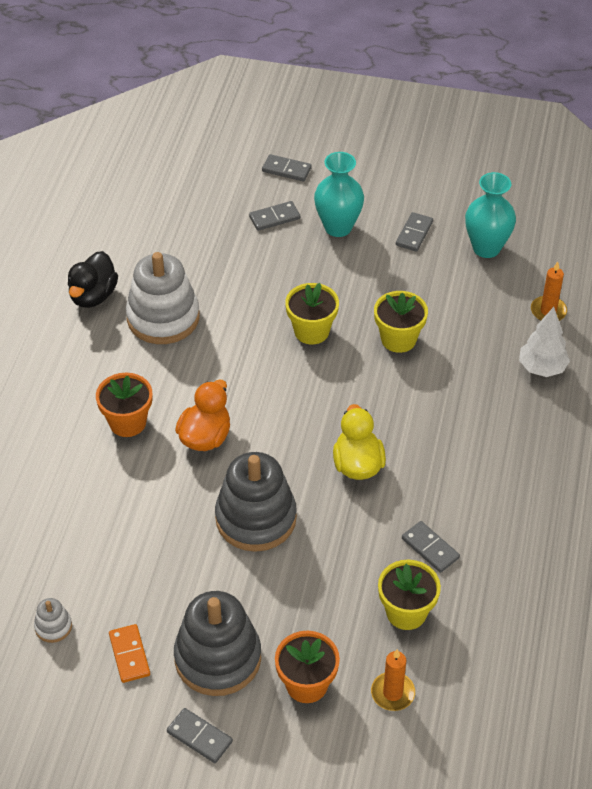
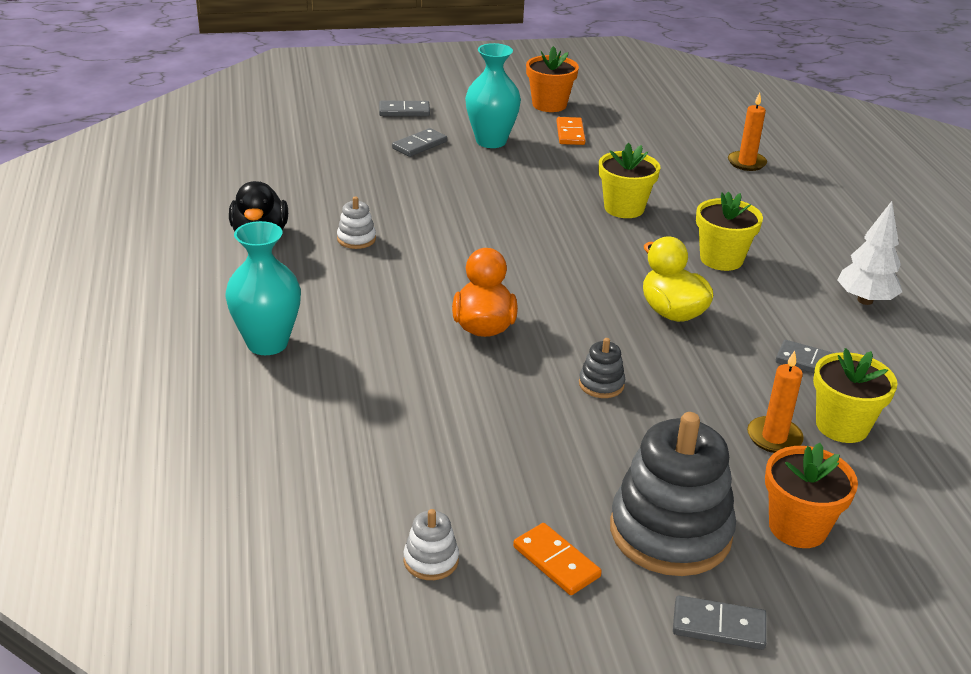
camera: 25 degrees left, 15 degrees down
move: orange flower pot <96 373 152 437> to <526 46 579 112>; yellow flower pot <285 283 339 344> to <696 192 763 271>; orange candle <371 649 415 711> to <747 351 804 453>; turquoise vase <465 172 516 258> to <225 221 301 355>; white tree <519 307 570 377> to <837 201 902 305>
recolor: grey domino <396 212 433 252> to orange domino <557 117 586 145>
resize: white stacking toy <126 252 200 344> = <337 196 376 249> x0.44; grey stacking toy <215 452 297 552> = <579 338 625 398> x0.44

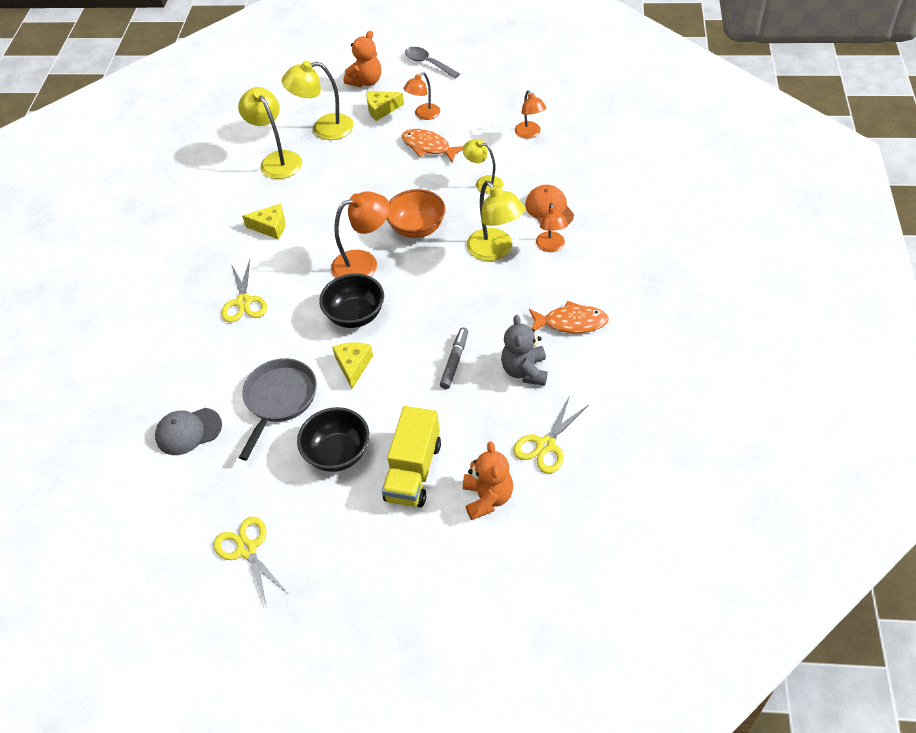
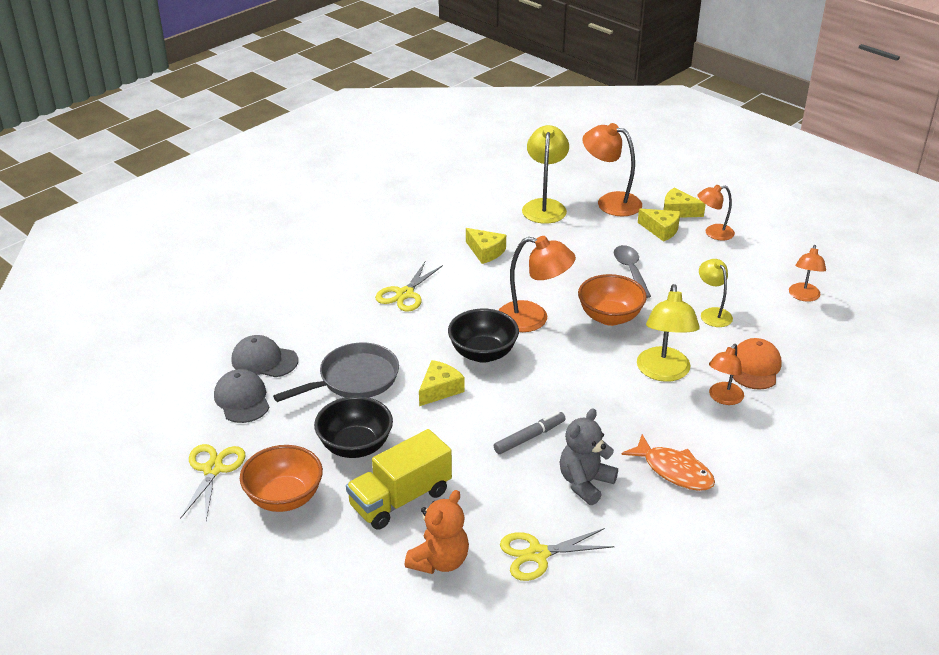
camera: 35 degrees right, 15 degrees down
delete: orange teddy bear <344 30 381 87>; orange fish <402 129 463 163>
insert: grey cap <214 369 270 423>; orange bowl <240 445 323 512>; yellow cheese <638 209 681 242>
move: grey spoon <405 47 460 78> to <614 245 651 298>
recolor: yellow lamp <282 61 354 140> to orange lamp <582 123 642 217>

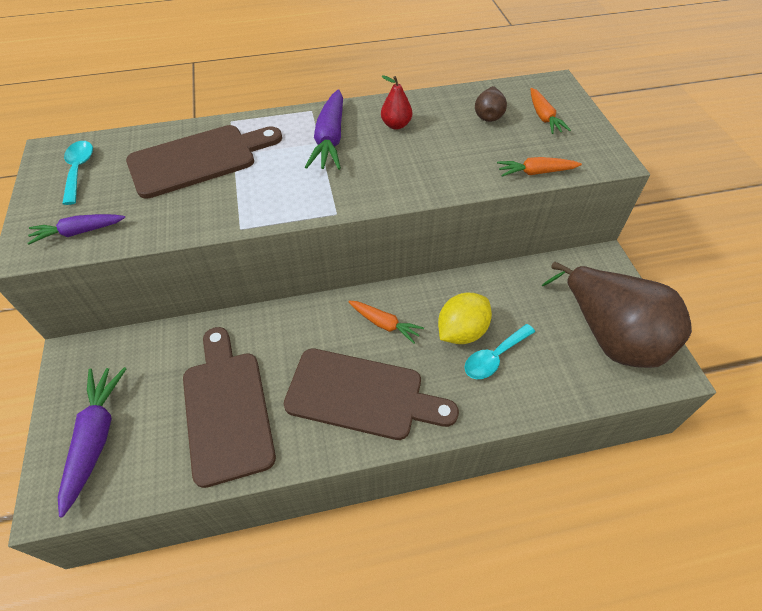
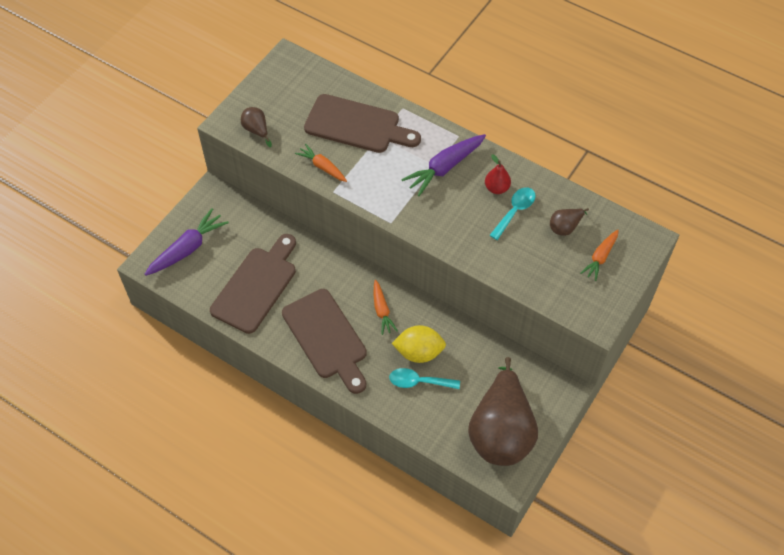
camera: 45 degrees right, 5 degrees up
move: turquoise spoon <62 141 93 205> to <490 187 536 240>; orange carrot <497 157 582 177> to <295 144 347 182>
replace: purple carrot <27 214 125 245> to brown pear <241 107 272 147>

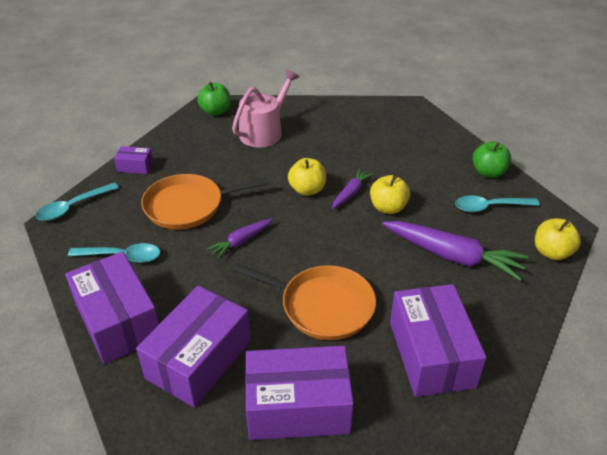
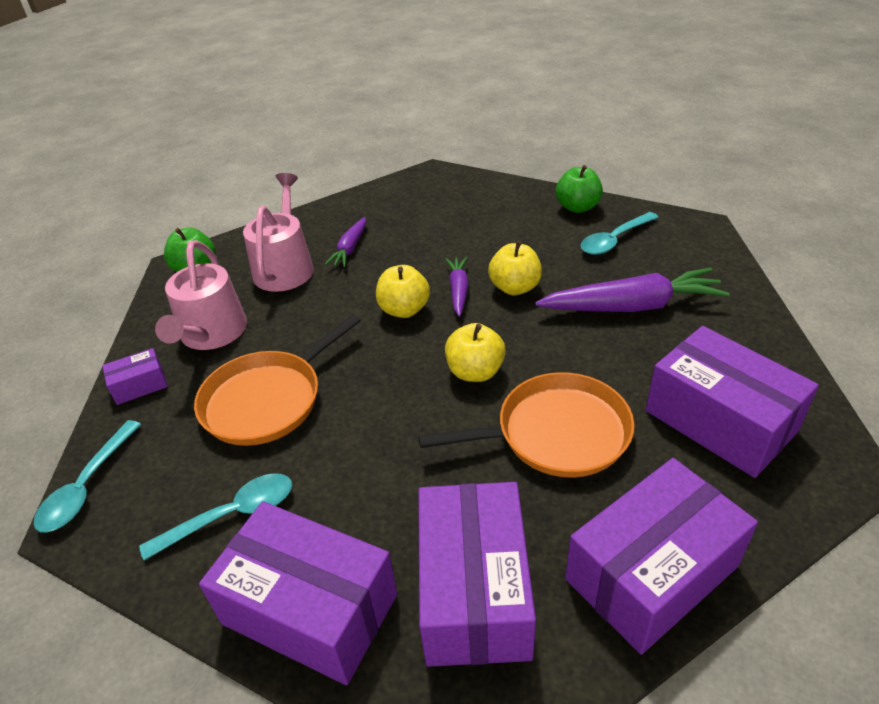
camera: 30 degrees left, 0 degrees up
insert: pink watering can <155 240 247 350>
move: purple carrot <207 218 273 259> to <325 217 366 267>; yellow apple <535 218 581 260> to <445 323 506 382>

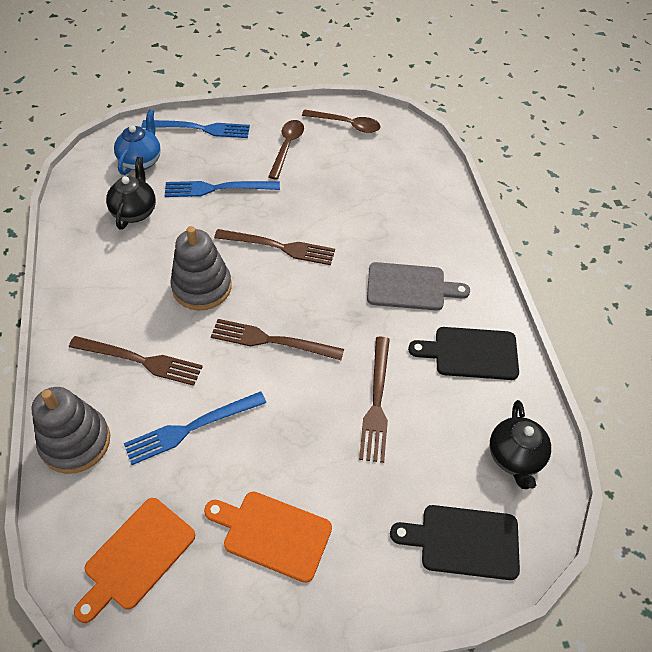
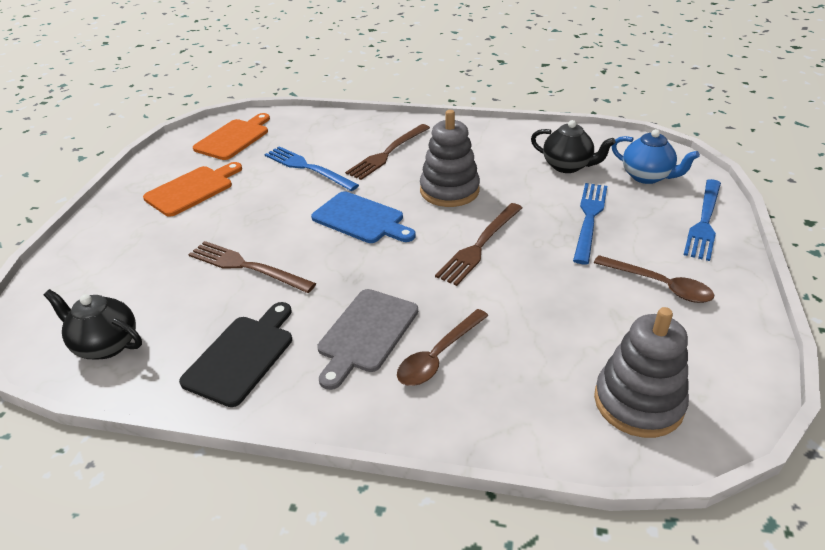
camera: 115 degrees right, 15 degrees down
delete: black cutting board <390 505 520 580>
move: grey stacking toy <32 387 110 474> to <594 307 689 438>; brown spoon <302 110 380 133> to <397 309 489 386>
replace: brown fork <211 319 344 360> to blue cutting board <311 191 416 243>
rotate: orange cutting board <74 498 195 623> = <193 113 270 160> 60 degrees clockwise; blue fork <124 391 266 465> = <264 146 359 191> 45 degrees counterclockwise

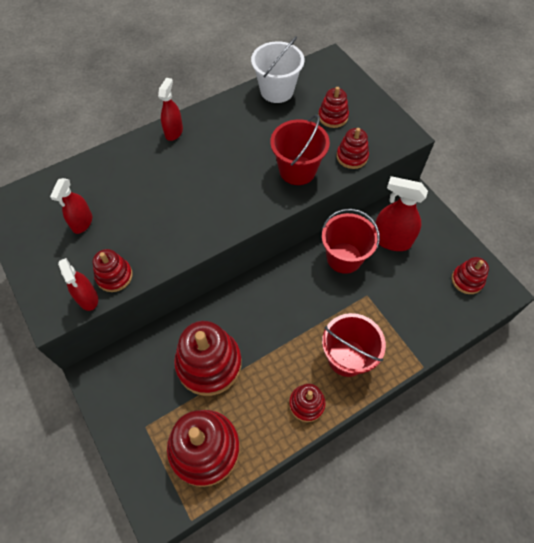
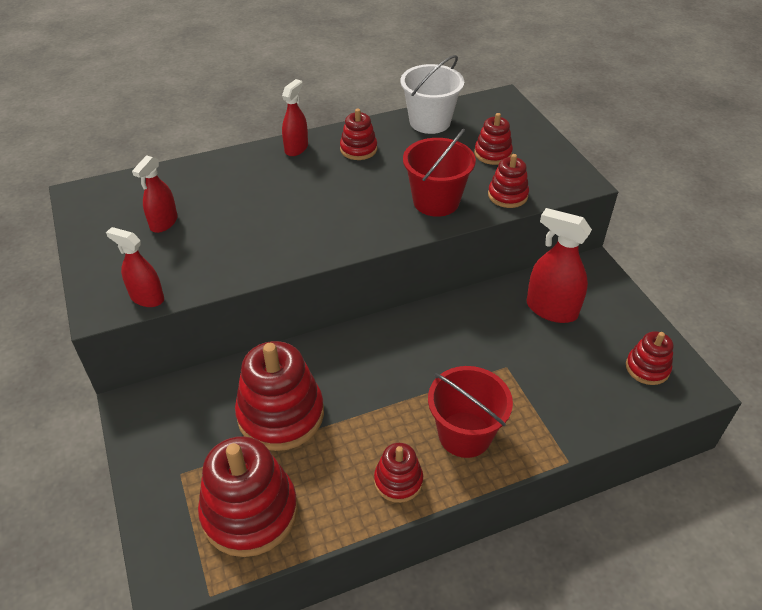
camera: 10 degrees right, 15 degrees down
delete: red bucket <322 209 380 274>
move: red stacking toy <92 249 133 292> to <340 109 377 160>
rotate: red spray bottle <58 258 98 311> = <106 227 164 307> 135 degrees clockwise

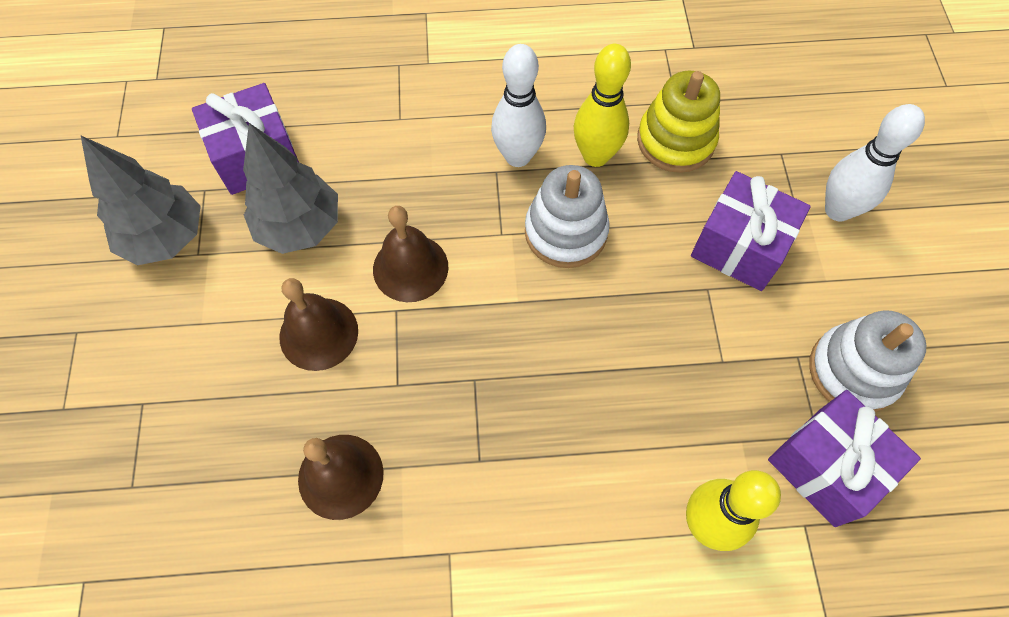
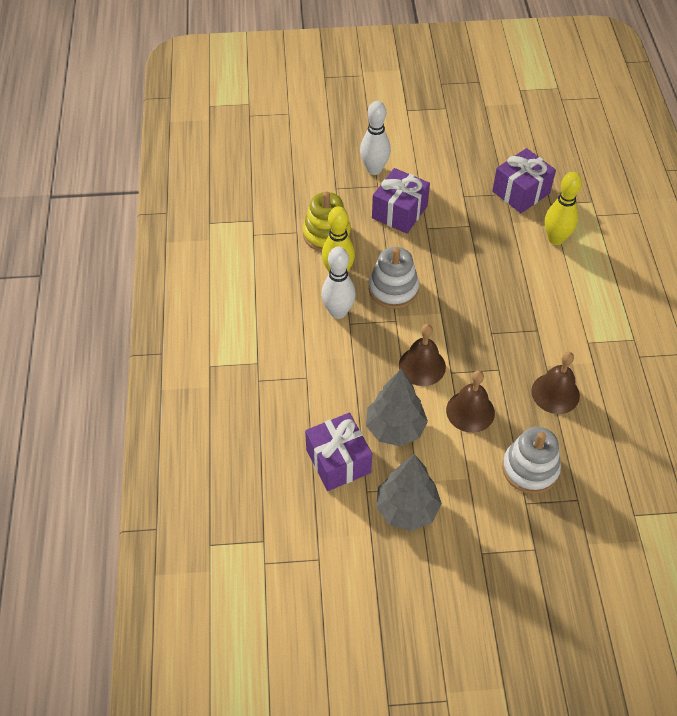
camera: 90 degrees left, 10 degrees down
move: white stacking toy <809 310 926 412> to <502 427 561 494>

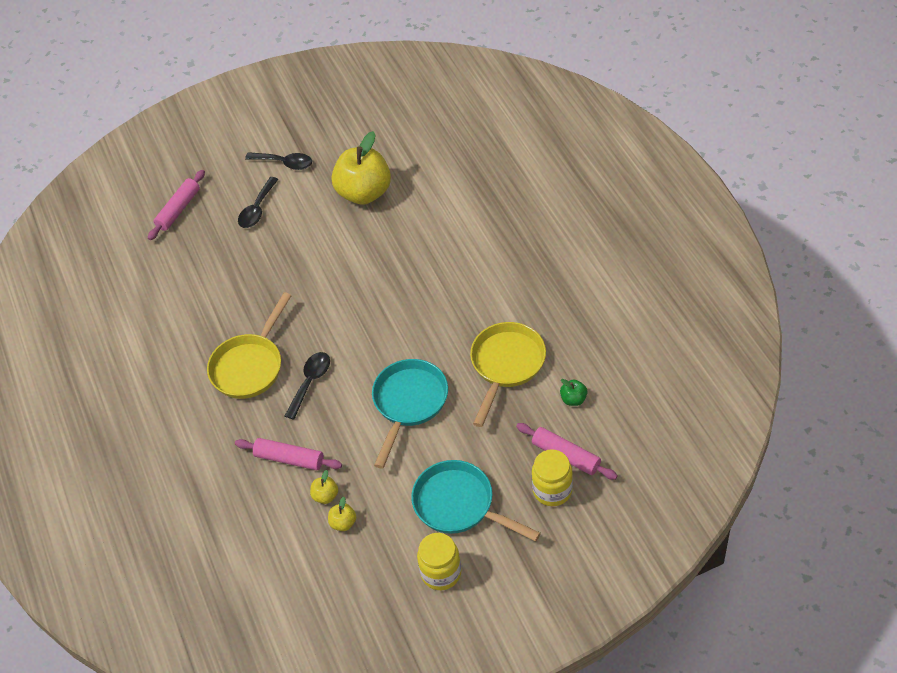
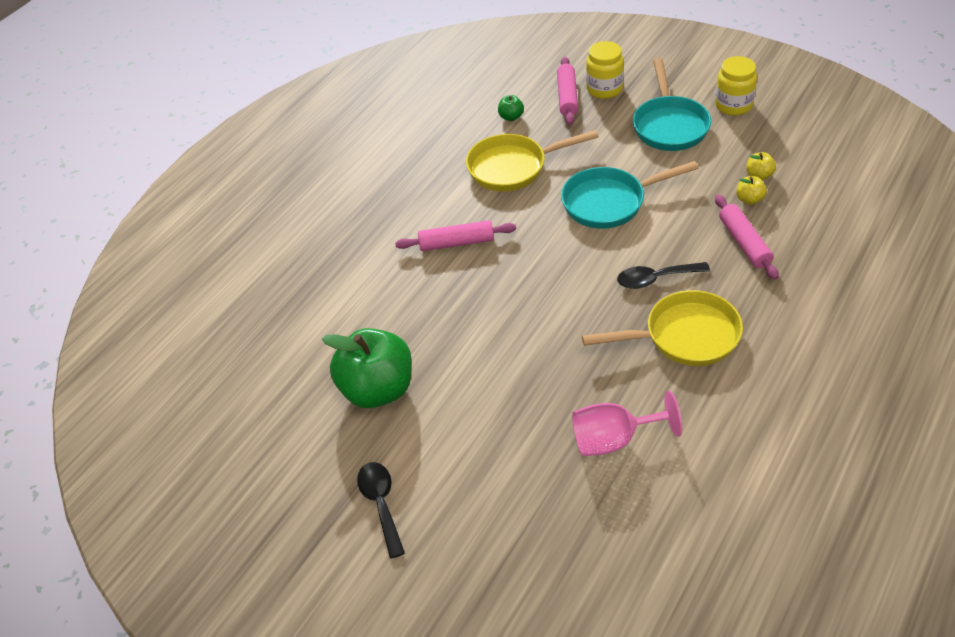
camera: 125 degrees left, 5 degrees down
delete: black spoon <238 177 279 228>
insert: pink goblet <572 391 682 456>
move: pink rolling pin <148 170 205 240> to <395 220 516 251>
recolor: yellow apple <332 131 391 205> to green apple <322 328 412 408>

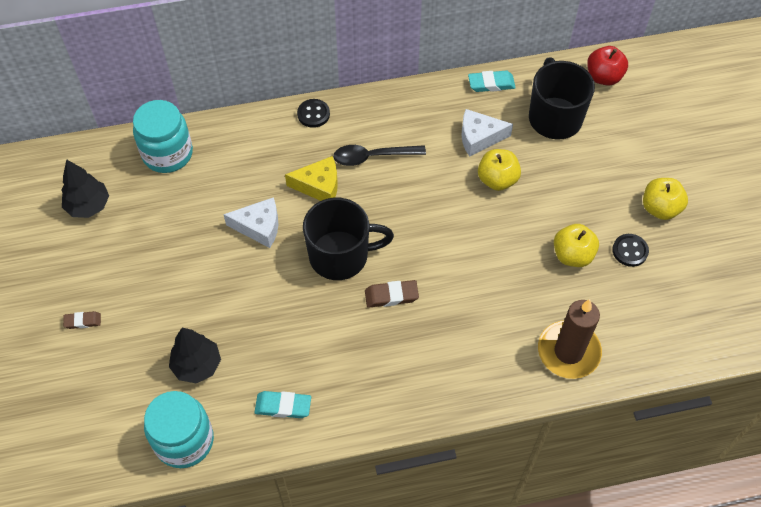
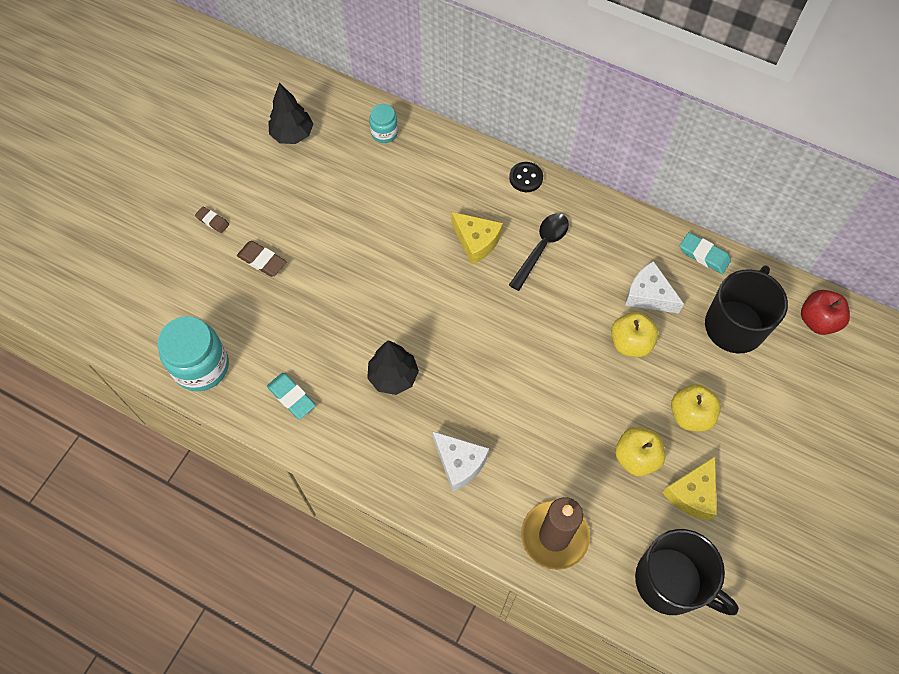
camera: 40 degrees right, 5 degrees up
move: black tree <169 327 221 384> to <367 340 419 395>; white cheese <223 197 278 248> to <433 431 489 492>; black mug <303 198 394 280> to <635 529 739 615>; brown eraser <365 280 419 307> to <237 241 287 277>; yellow apple <643 178 688 220> to <671 384 721 432>
replace: black button <612 234 649 267> to yellow cheese <663 456 717 520>
rotate: black spoon <334 145 426 166> = <509 213 569 291> 90 degrees clockwise
resize: turquoise jar <133 100 193 173> = <369 104 398 143> x0.54

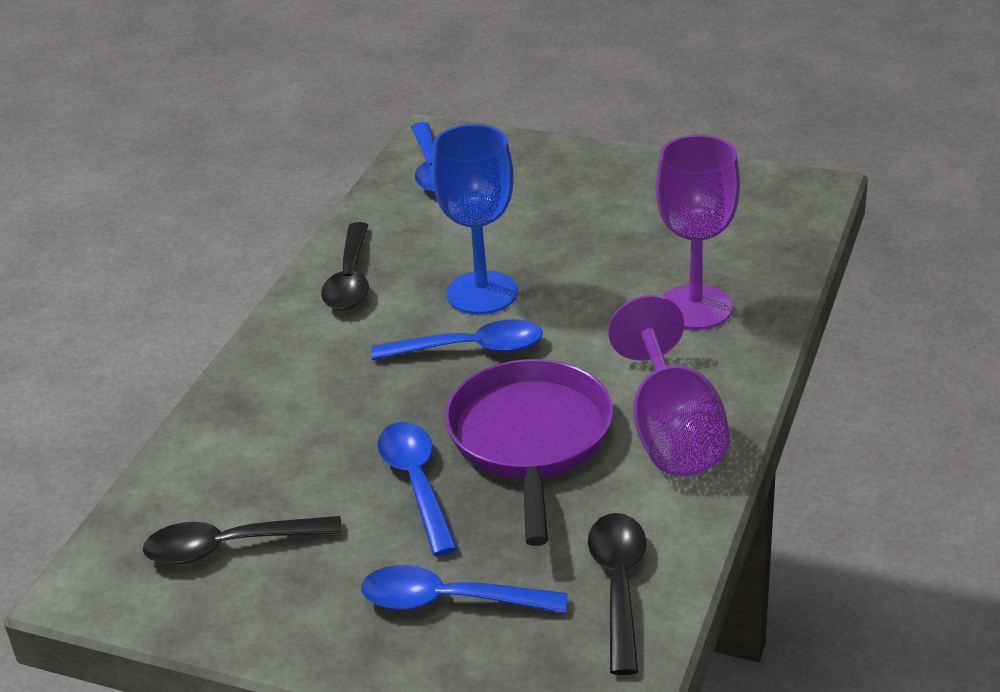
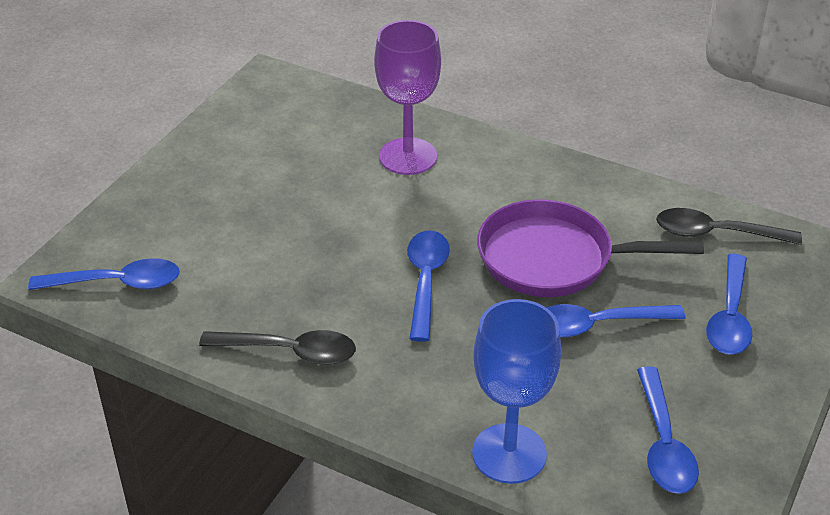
camera: 85 degrees left, 5 degrees up
delete: purple goblet <608 295 730 476>
move: blue goblet <432 124 518 314> to <472 299 561 484>
recolor: black spoon <143 516 342 565> to blue spoon <637 366 699 494>

